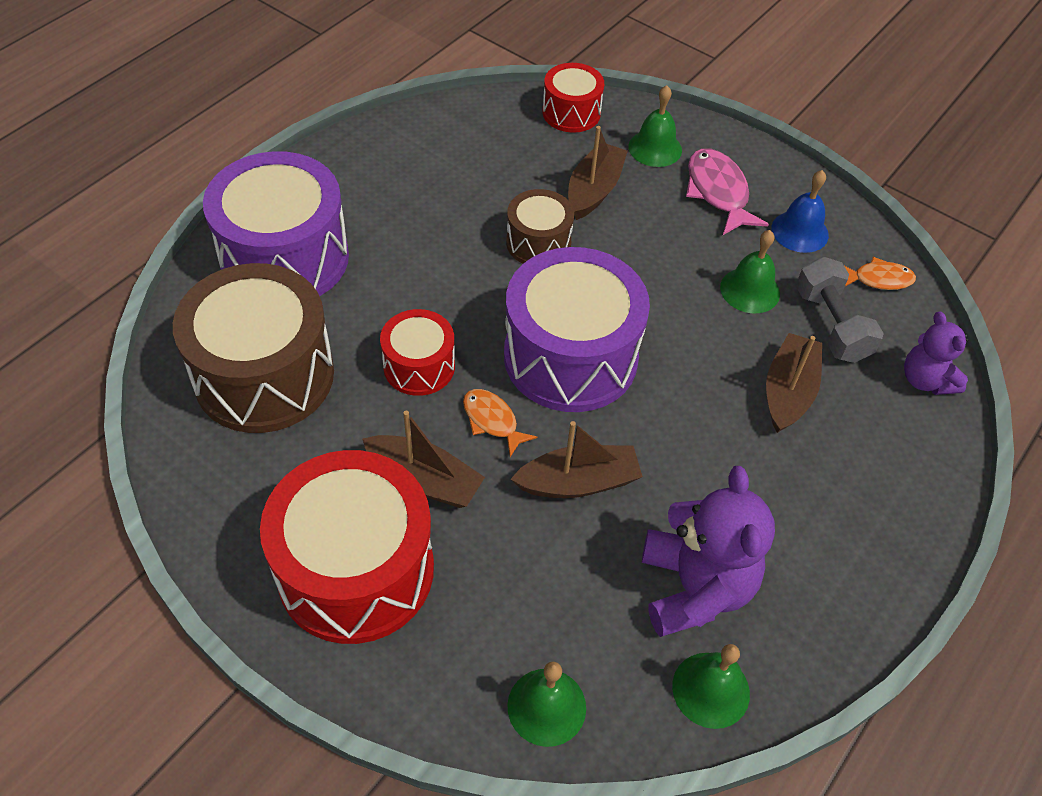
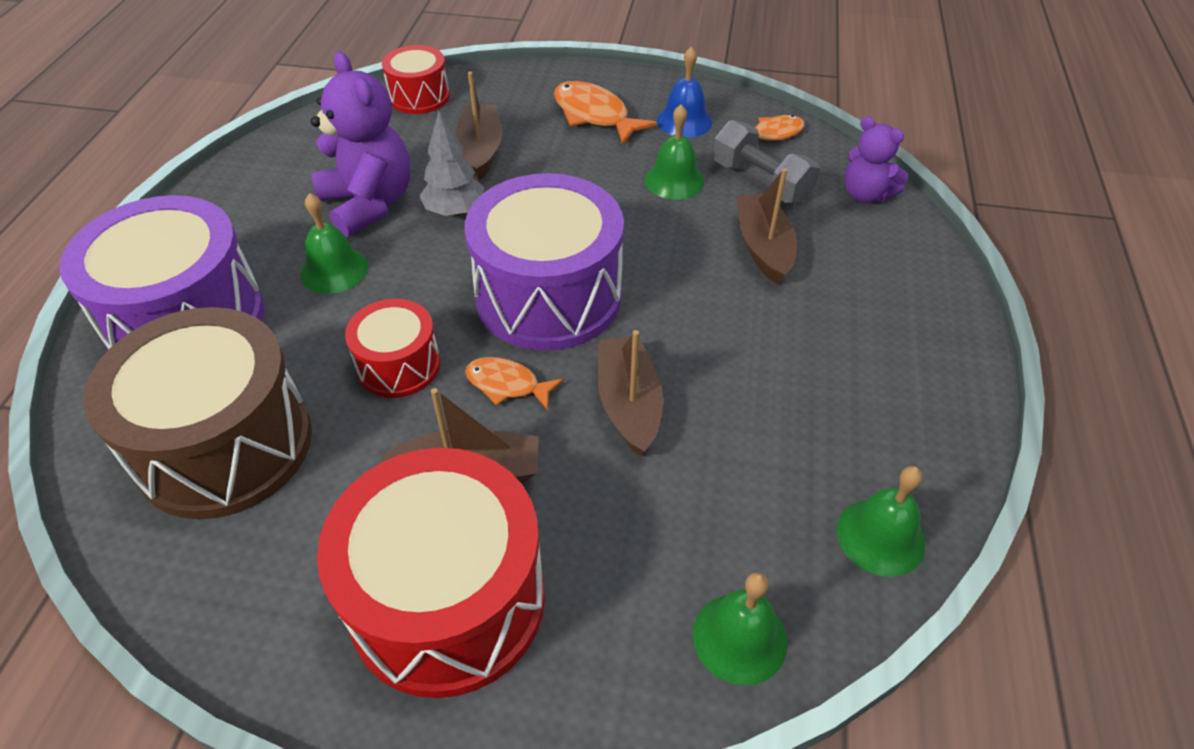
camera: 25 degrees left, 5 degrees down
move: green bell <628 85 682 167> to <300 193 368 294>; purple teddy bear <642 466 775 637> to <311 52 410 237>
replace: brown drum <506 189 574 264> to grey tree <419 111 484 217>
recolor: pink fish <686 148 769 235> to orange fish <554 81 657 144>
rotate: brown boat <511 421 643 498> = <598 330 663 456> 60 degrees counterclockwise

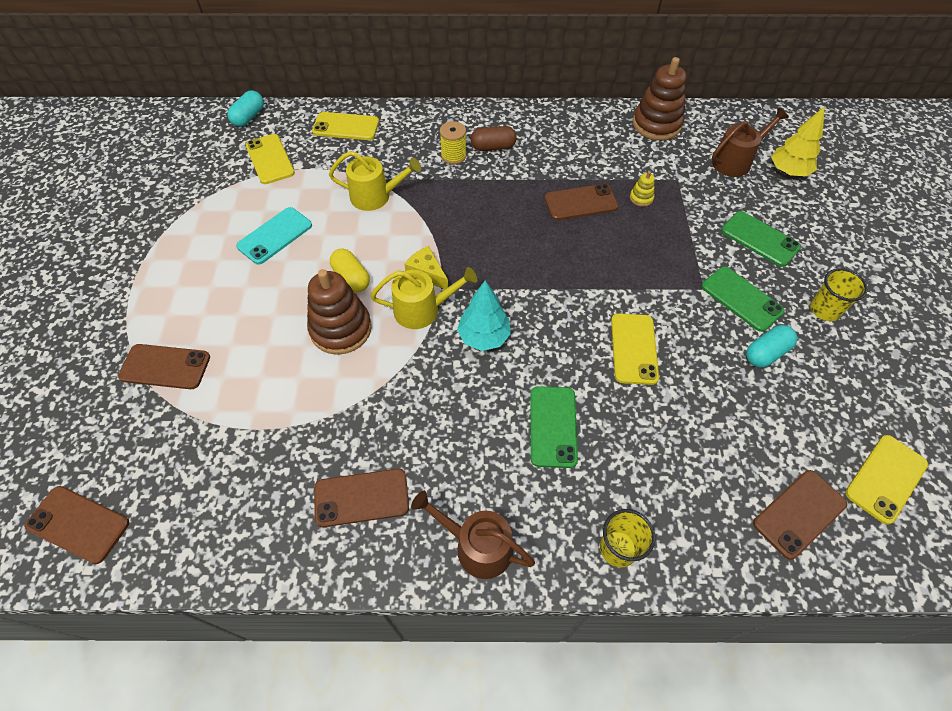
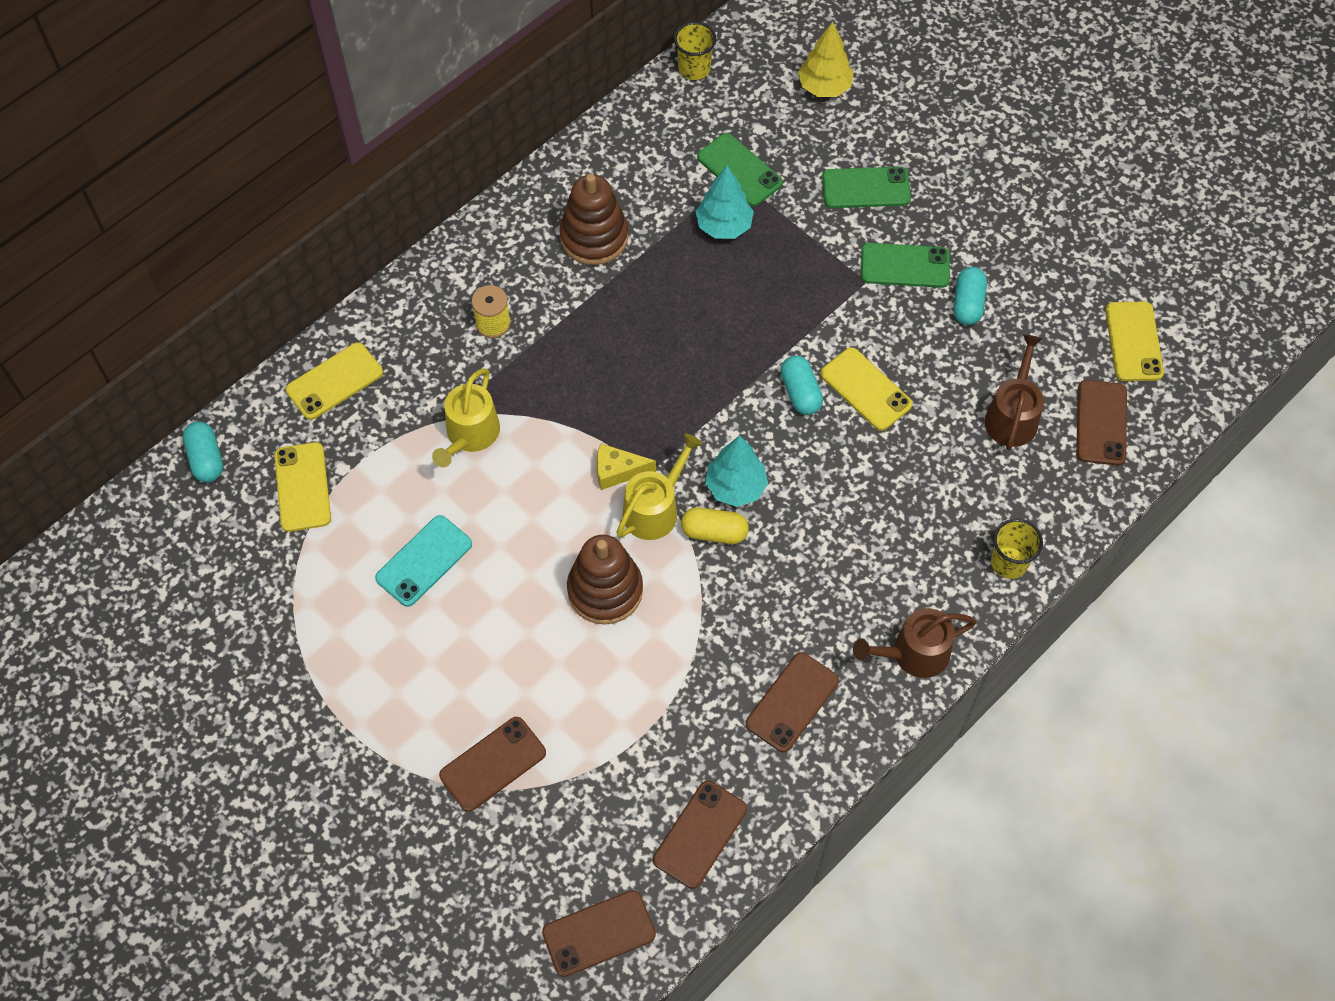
camera: 45 degrees left, 5 degrees up
delete: brown capsule <471 126 517 151>
insert: turquoise capsule <781 355 823 415>
move: yellow capsule <330 248 370 292> to <681 507 749 544>; green phone <531 386 578 468> to <697 133 783 206>; brown phone <545 184 618 220> to <653 781 747 889>; brown stacking toy <633 57 687 140> to <560 174 628 265>; brown watering can <712 108 789 177> to <985 334 1044 450>; yellow cup <810 268 868 321> to <674 22 716 80>
replace: yellow stacking toy <630 171 655 207> to turquoise tree <695 165 754 239>
rotate: turquoise phone <236 207 312 265> = <375 515 472 607> 45 degrees clockwise; yellow phone <246 134 295 184> = <274 442 331 532> 60 degrees clockwise; yellow watering can <329 151 421 211> = <432 368 500 467> 150 degrees clockwise

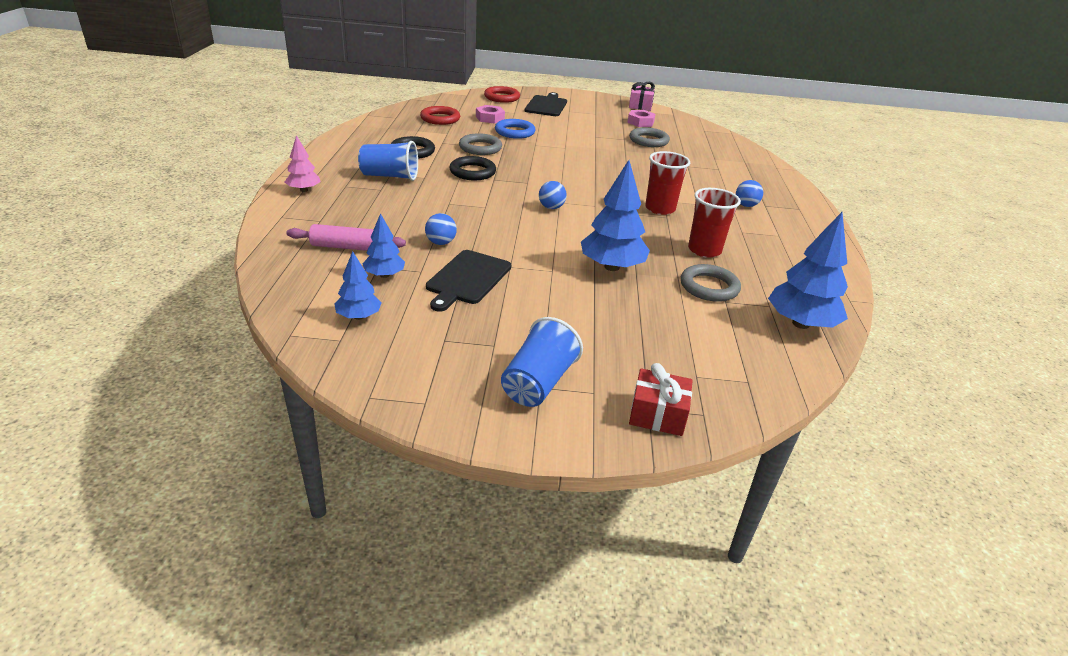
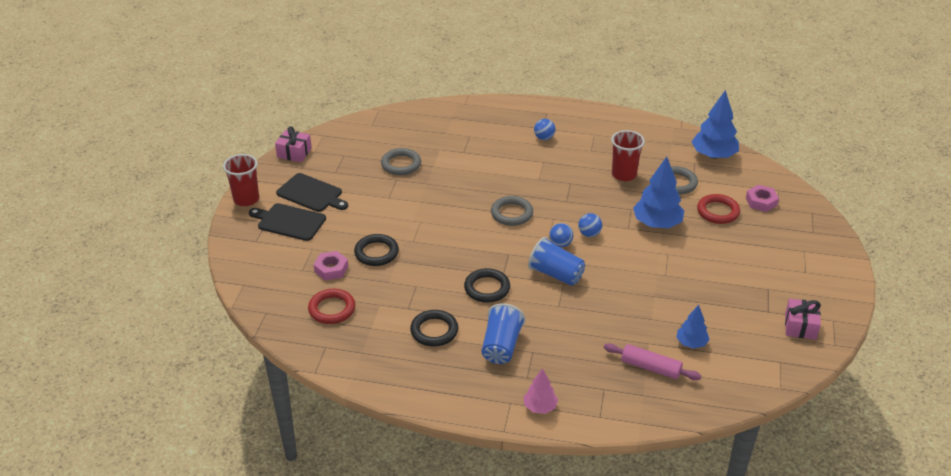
camera: 80 degrees left, 5 degrees up
delete: blue tree <335 251 382 320>; red gift <629 363 693 436>
insert: pink gift <785 299 821 340>
move: blue ball <425 213 457 245> to <578 213 602 237>; black cutting board <426 250 511 312> to <276 173 348 212>; grey ring <459 133 502 155> to <491 196 533 226>; red ring <484 86 520 103> to <697 194 740 224>; blue cup <501 317 583 407> to <528 237 585 286>; pink nut <627 110 655 127> to <746 185 779 212>; red cup <645 151 690 215> to <223 154 259 206>
recolor: blue ring <495 119 535 139> to black ring <354 234 399 266>
rotate: pink rolling pin <286 224 406 251> = <604 343 701 380> 75 degrees counterclockwise

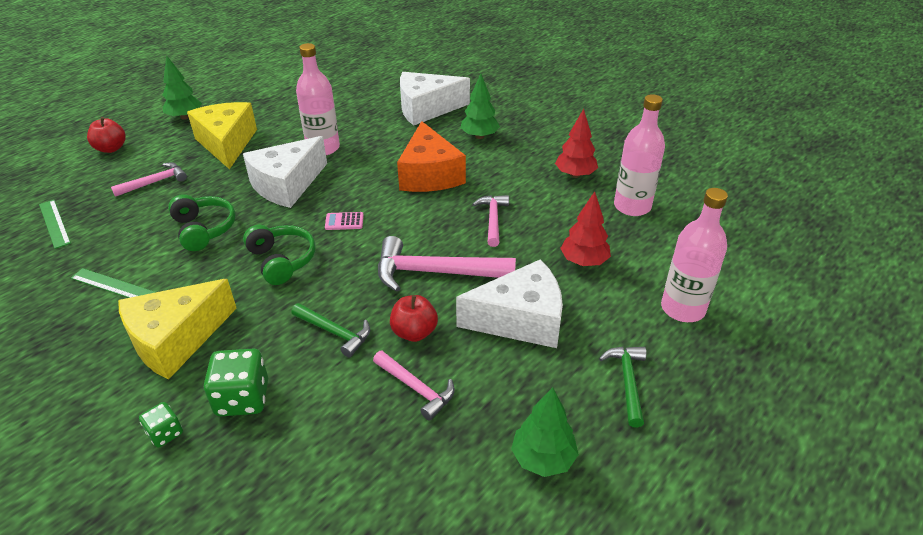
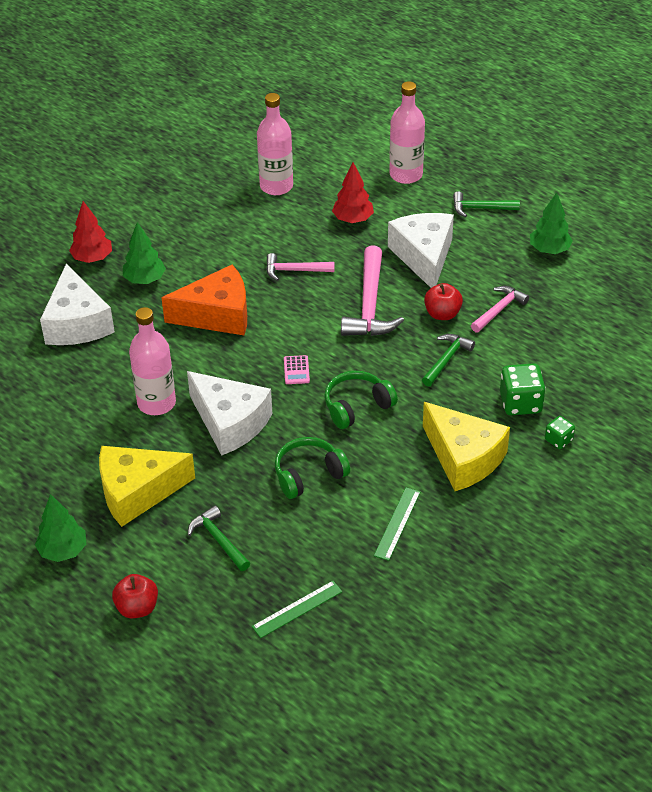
camera: 90 degrees left, 5 degrees up
move: red tree <555 109 598 178> to <69 201 112 263>
recolor: pink hammer <111 163 187 197> to green hammer <188 506 250 571>

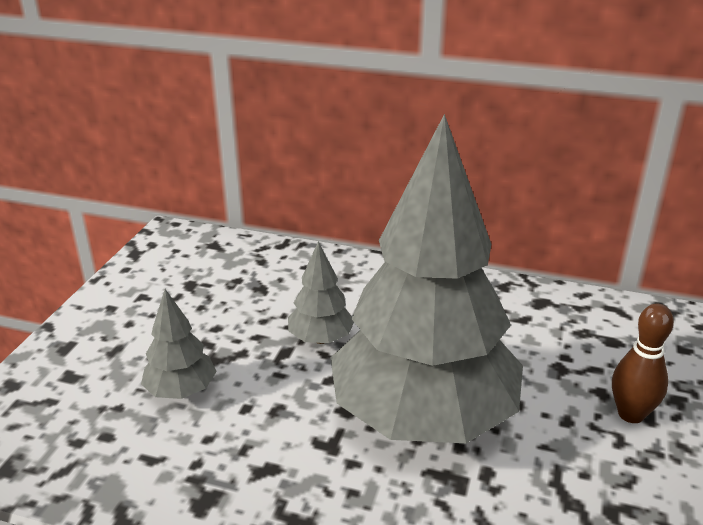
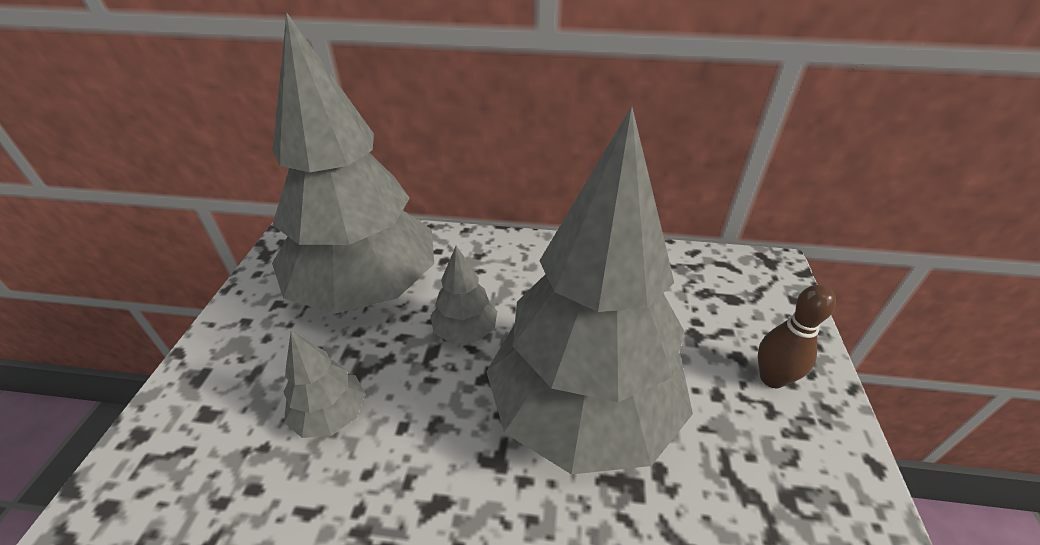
camera: 10 degrees left, 10 degrees up
insert: grey tree <272 12 434 314>

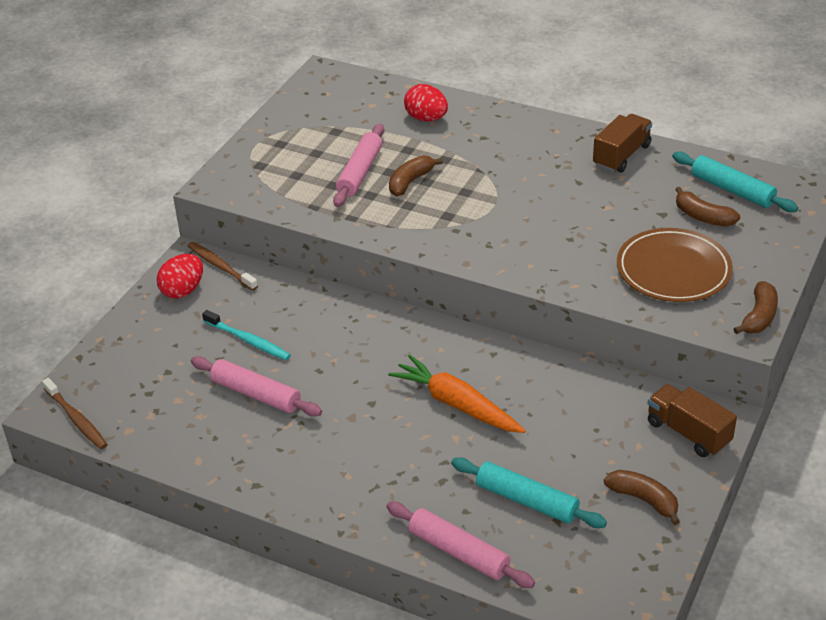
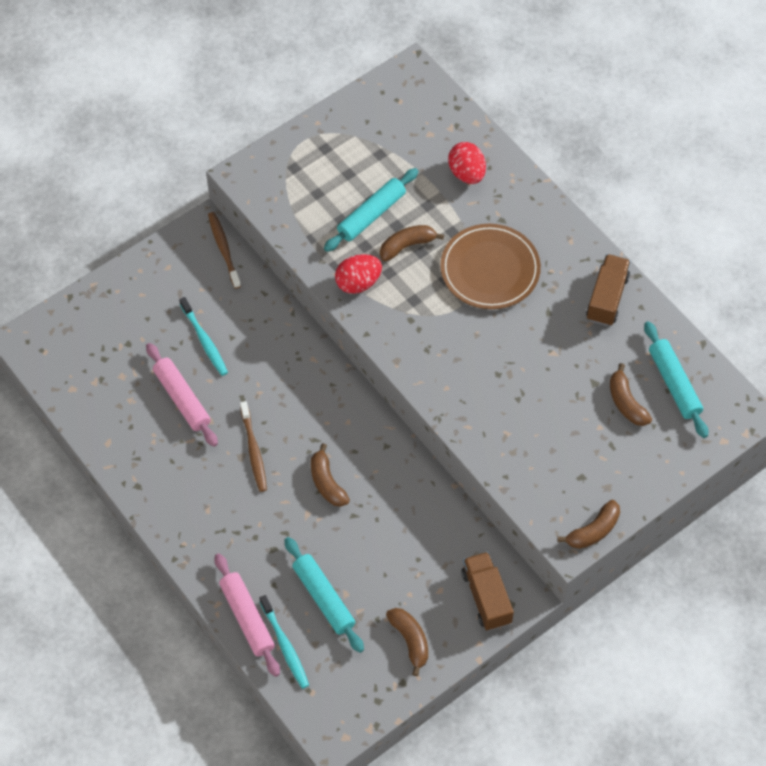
camera: 25 degrees right, 20 degrees up
insert: turquoise toothbrush <259 595 309 689>
move: brown toothbrush <42 378 108 449> to <240 401 267 492>; red egg <157 254 203 299> to <335 254 382 294>; brown plate <617 228 733 302> to <440 224 541 309>
replace: orange carrot <388 355 526 433> to brown banana <311 443 350 507>
recolor: pink rolling pin <333 124 384 207> to turquoise rolling pin <324 168 418 252>
rotate: brown truck <593 114 652 172> = <586 254 631 326> 45 degrees counterclockwise

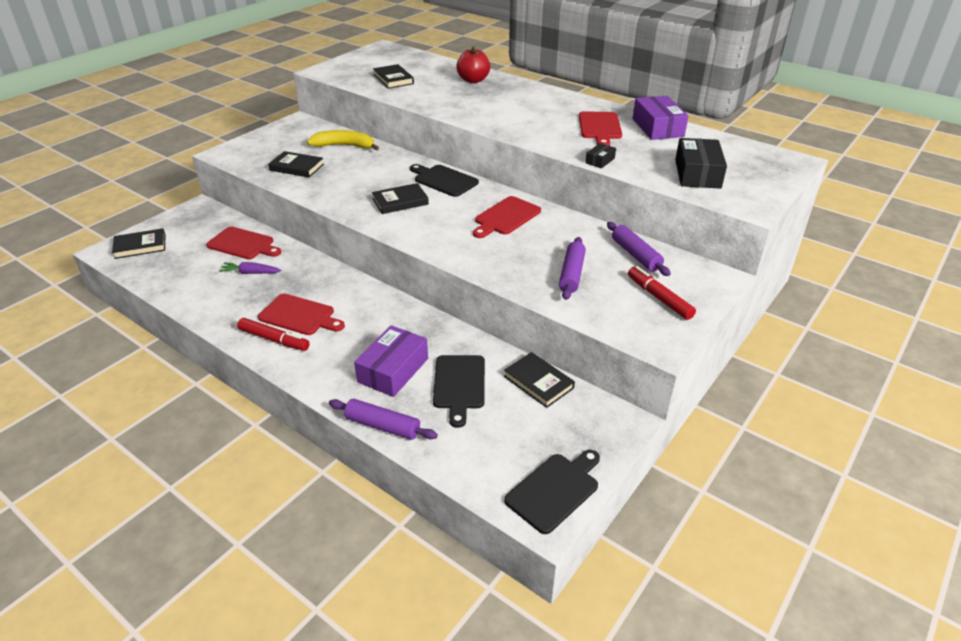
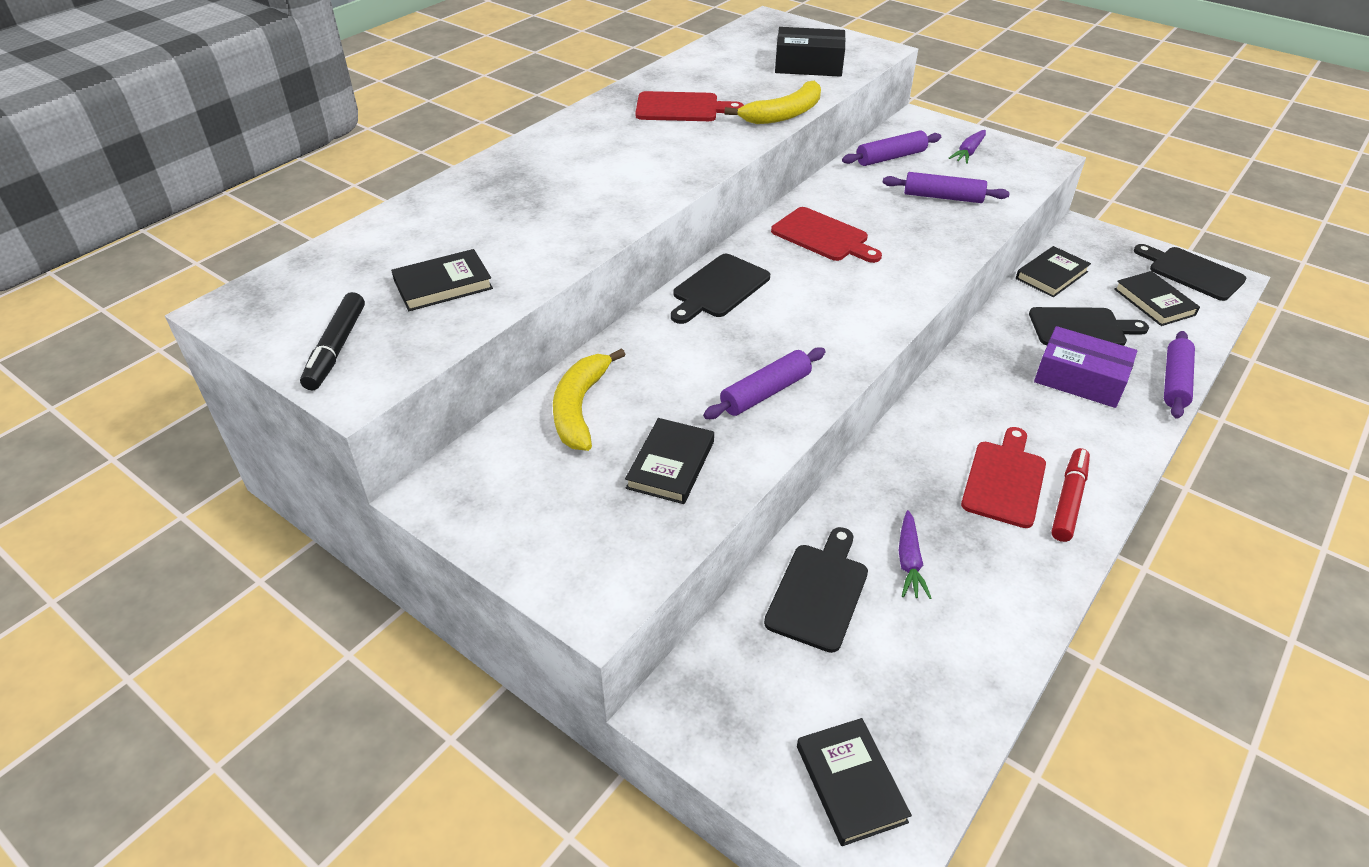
camera: 90 degrees left, 5 degrees up
delete: red apple <456 46 490 83>; purple box <633 96 689 140>
insert: black marker <300 292 365 390>; purple rolling pin <703 347 826 419>
move: black book <372 183 429 214> to <1114 271 1200 326>
replace: black box <585 143 616 168> to yellow banana <724 80 821 124>; red marker <628 266 696 320> to purple carrot <949 130 986 164>
recolor: red cutting board <206 227 281 259> to black cutting board <764 527 868 653>

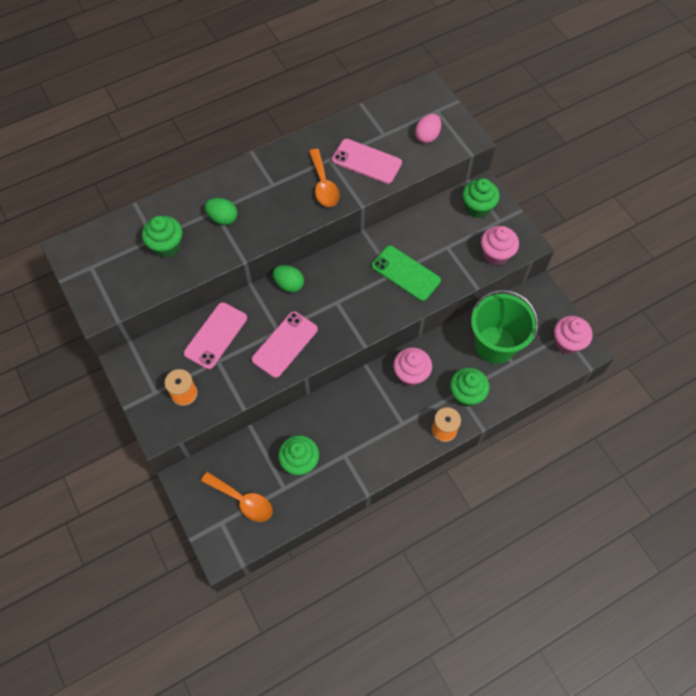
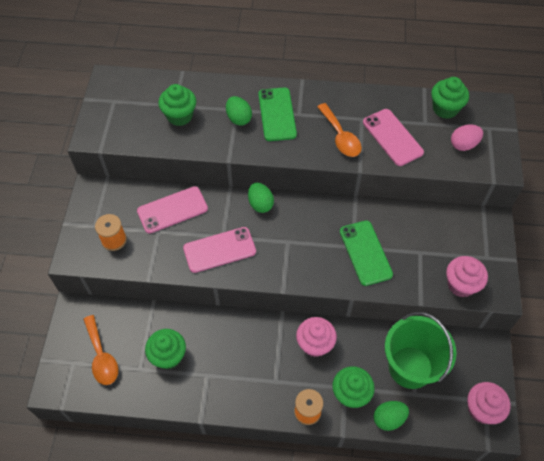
camera: 35 degrees right, 5 degrees down
insert: green phone <258 88 297 141>; green egg <374 401 409 431>
move: green cupcake <462 178 500 218> to <431 77 469 119>
rotate: orange spoon <309 149 340 207> = <317 103 362 157> 45 degrees counterclockwise

